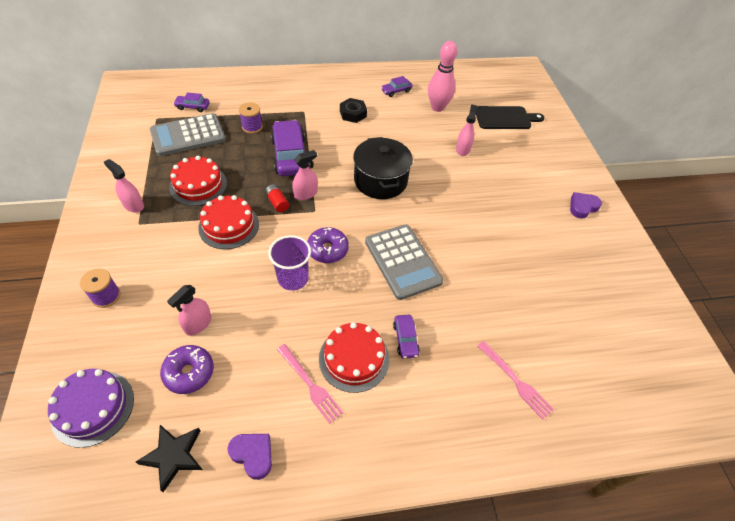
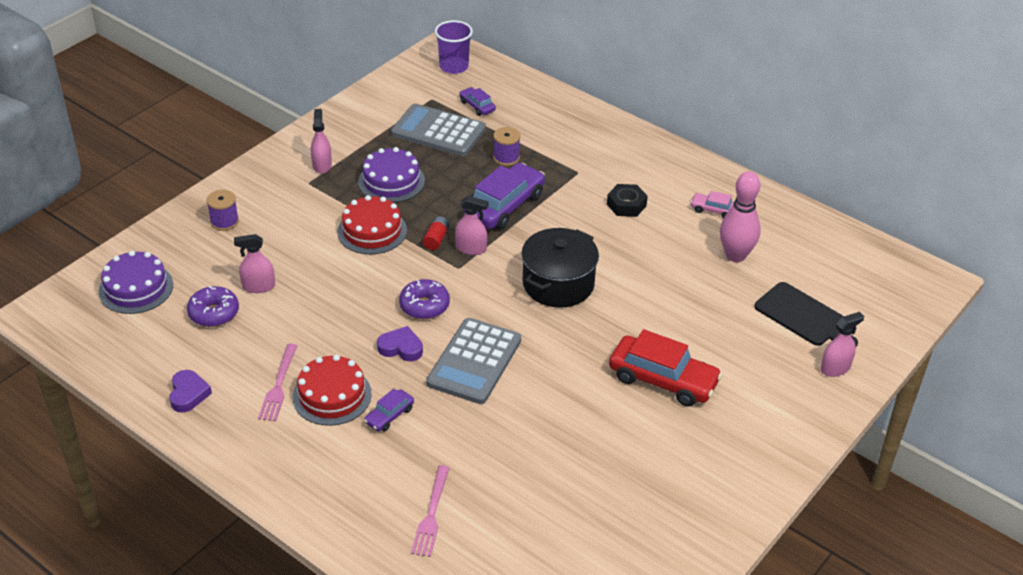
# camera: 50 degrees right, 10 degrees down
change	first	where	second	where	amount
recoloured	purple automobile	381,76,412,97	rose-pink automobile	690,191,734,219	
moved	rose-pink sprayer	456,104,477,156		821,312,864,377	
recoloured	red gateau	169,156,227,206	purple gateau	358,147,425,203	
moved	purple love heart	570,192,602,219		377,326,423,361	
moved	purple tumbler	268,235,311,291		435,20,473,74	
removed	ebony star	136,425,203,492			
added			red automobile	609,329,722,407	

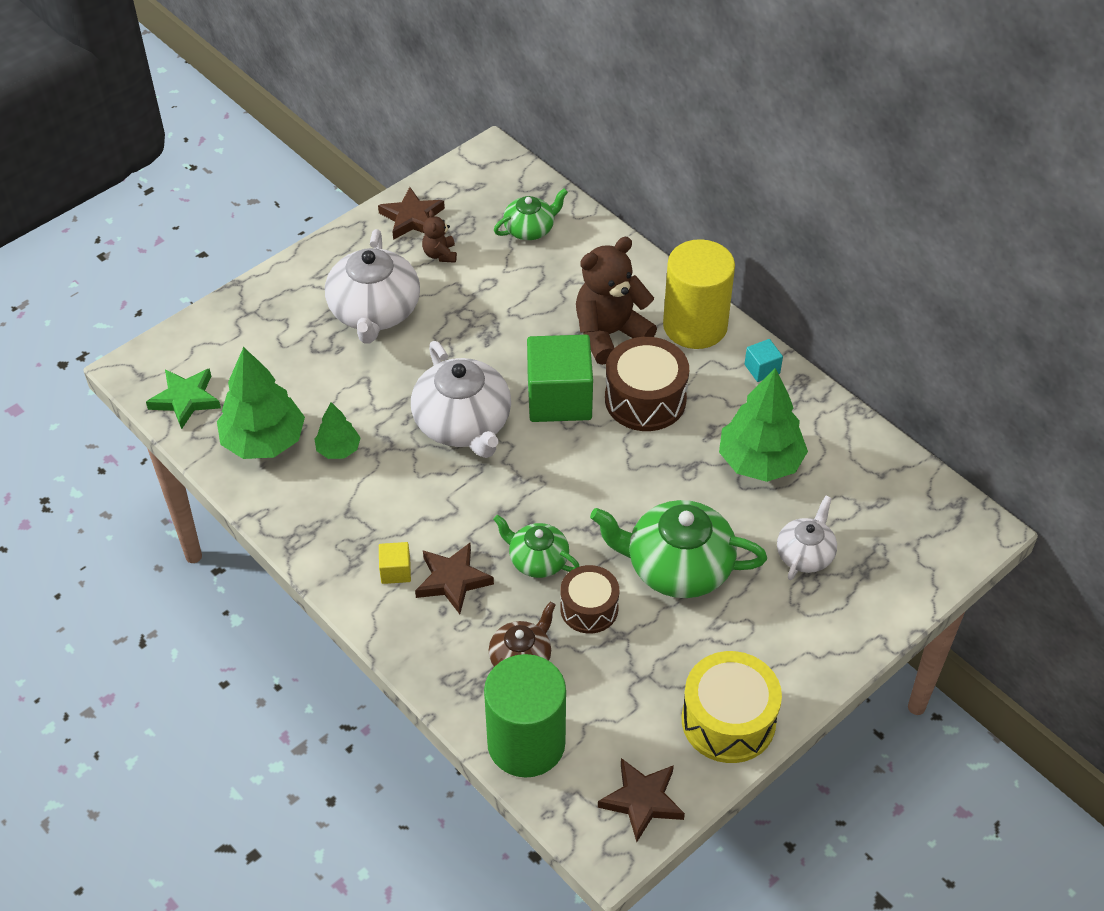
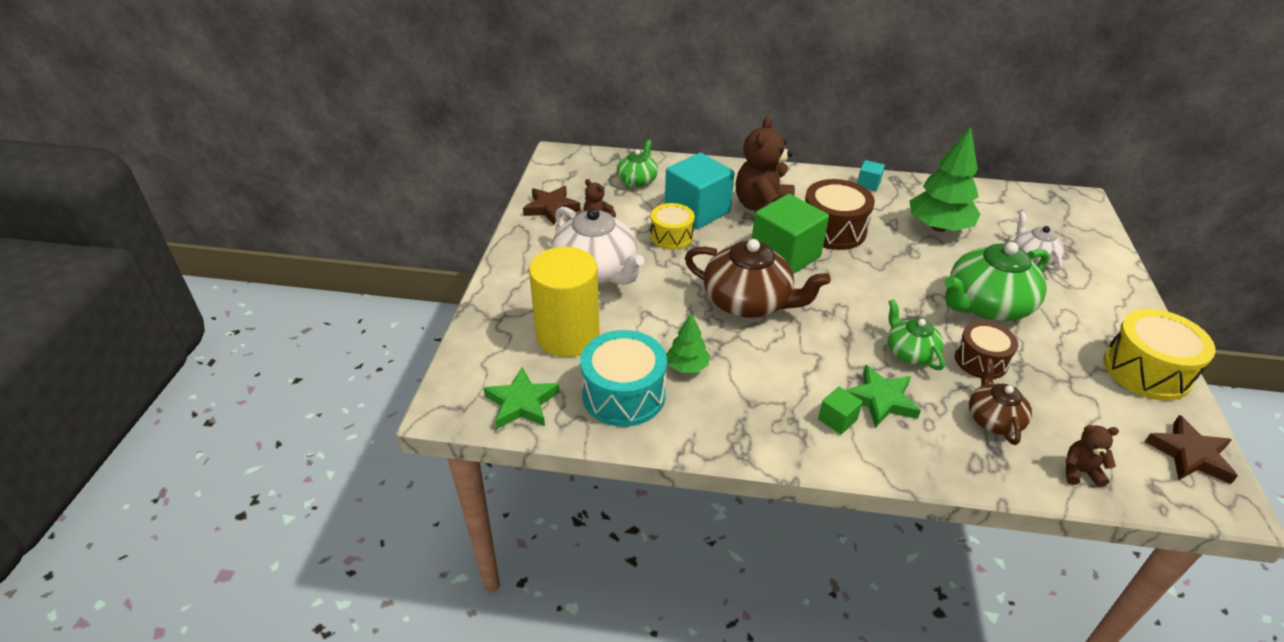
# camera: 40 degrees left, 10 degrees down
change	first	where	second	where	amount
moved	yellow solid cylinder	663,239,735,349		529,247,600,357	
recoloured	snow-white teapot	411,341,511,458	russet teapot	685,239,831,318	
replaced	emerald tree	217,347,305,459	teal toy drum	580,330,667,427	
turned	emerald teapot	493,515,580,578		887,299,945,370	75 degrees clockwise
recoloured	yellow solid cube	379,542,411,584	emerald solid cube	818,387,863,434	
recoloured	russet star	415,543,494,614	emerald star	846,365,921,428	
replaced	emerald solid cylinder	484,654,566,778	russet teddy bear	1065,425,1119,487	
added			teal solid cube	665,153,735,229	
added			yellow toy drum	650,203,695,250	

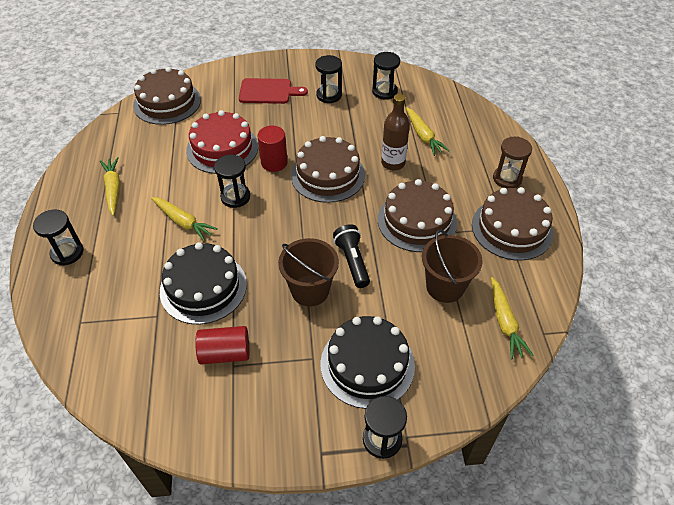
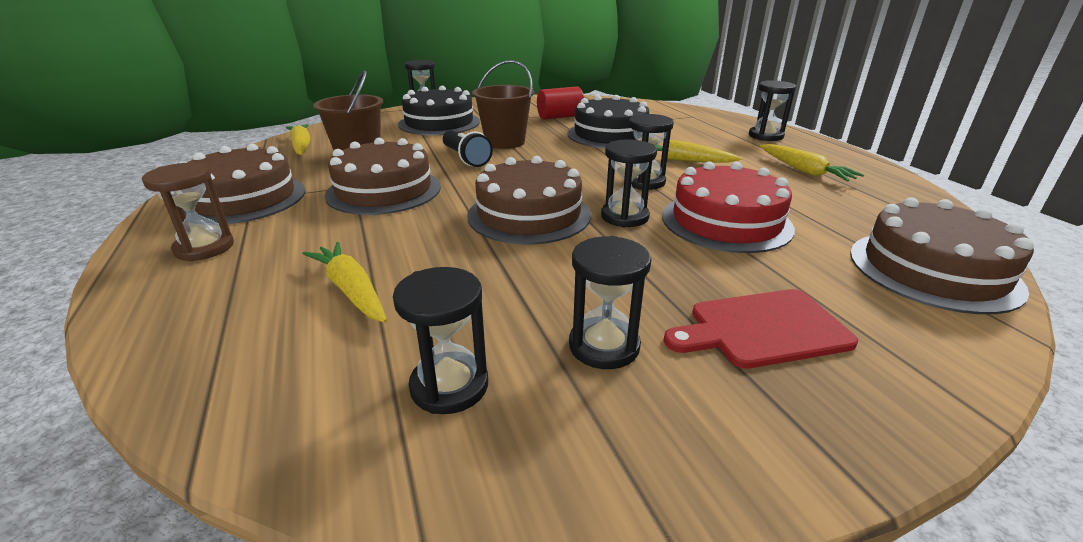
# camera: 165 degrees right, 20 degrees down
change	first	where	second	where	amount
removed	russet drink bottle	381,94,410,171			
replaced	red solid cylinder	257,126,288,172	ebony hourglass	601,139,657,227	

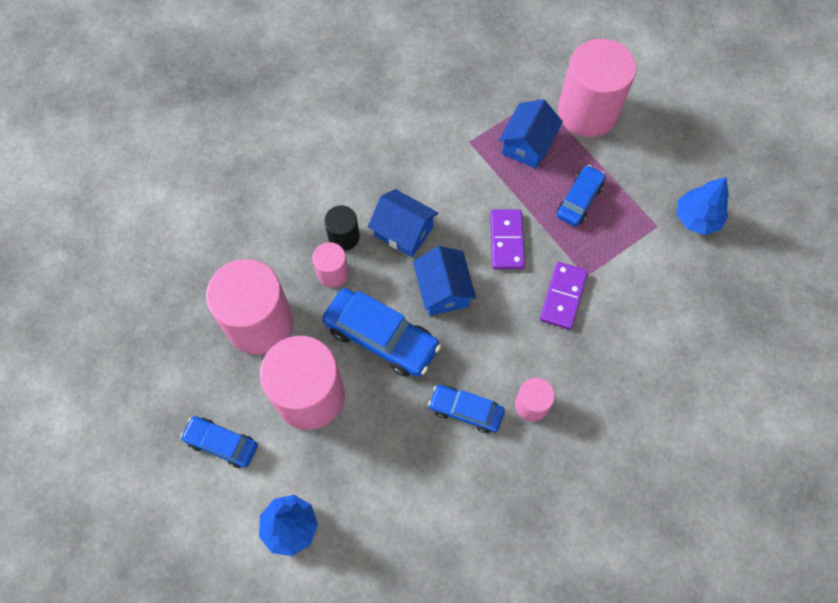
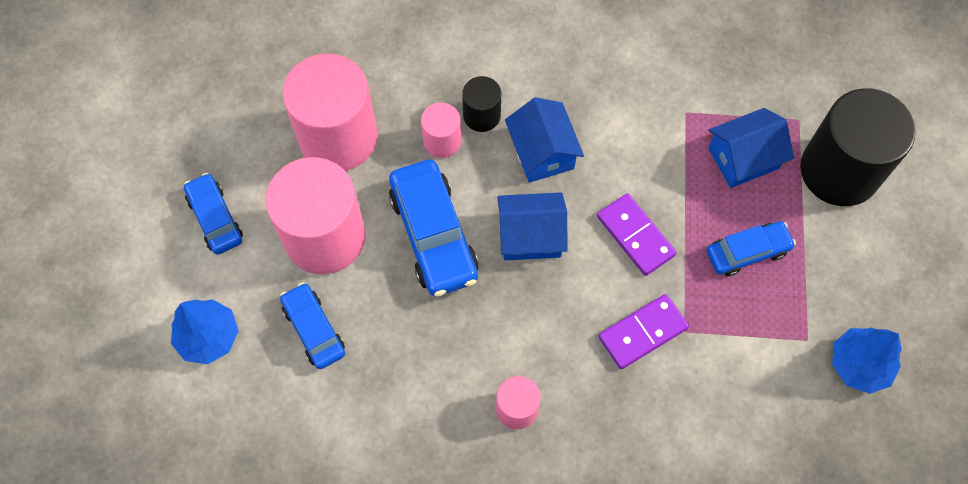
# camera: 40 degrees right, 0 degrees up
change	first	where	second	where	amount
recoloured	rose-pink solid cylinder	558,39,637,137	ebony solid cylinder	800,88,916,206	
turned	purple domino tile	490,209,525,269		597,193,677,276	75 degrees counterclockwise
turned	blue toy house	413,246,476,316		497,192,568,260	60 degrees clockwise
moved	blue automobile	428,385,505,433		280,282,345,369	

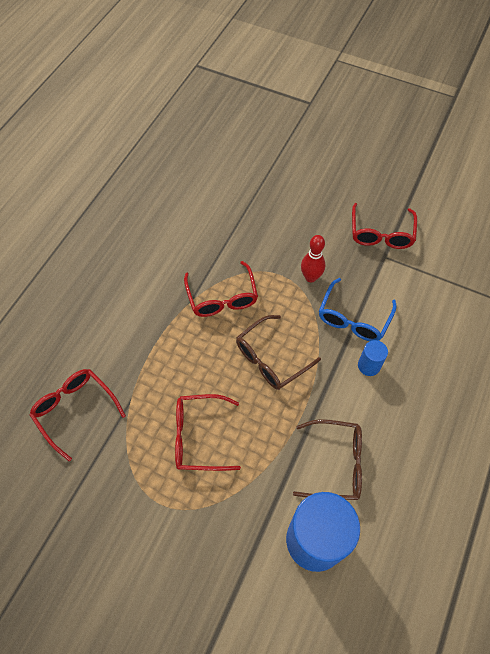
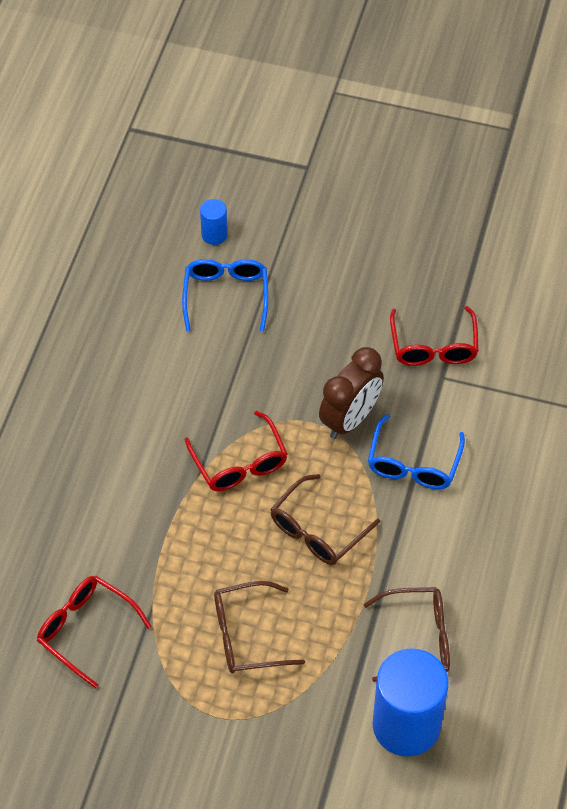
# camera: 10 degrees left, 5 degrees down
change	first	where	second	where	amount
replaced	red bowling pin	301,235,326,282	russet alarm clock	319,347,384,439	
moved	blue solid cylinder	358,340,388,376		200,199,228,245	
recoloured	red glasses	175,394,241,471	russet glasses	214,581,305,673	
added			blue glasses	182,259,268,332	

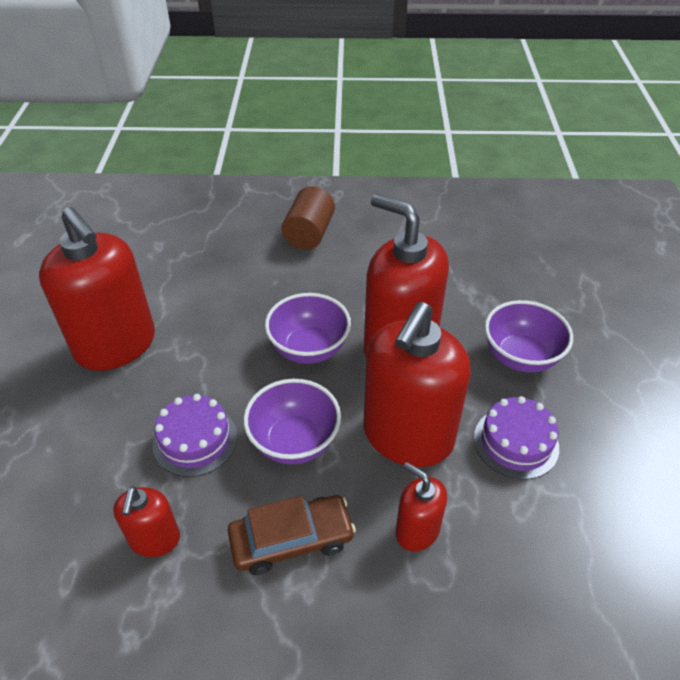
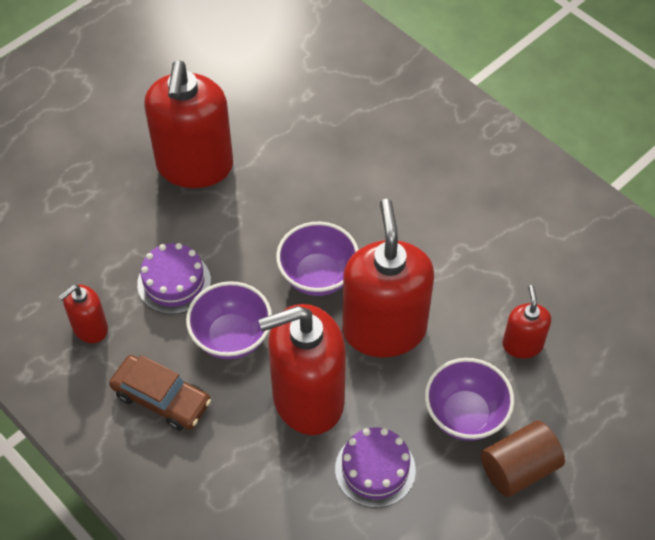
# camera: 45 degrees right, 10 degrees up
change	first	where	second	where	amount
moved	russet solid cylinder	281,186,335,250		481,421,565,497	
moved	red soap pump	396,462,447,551		503,285,551,358	

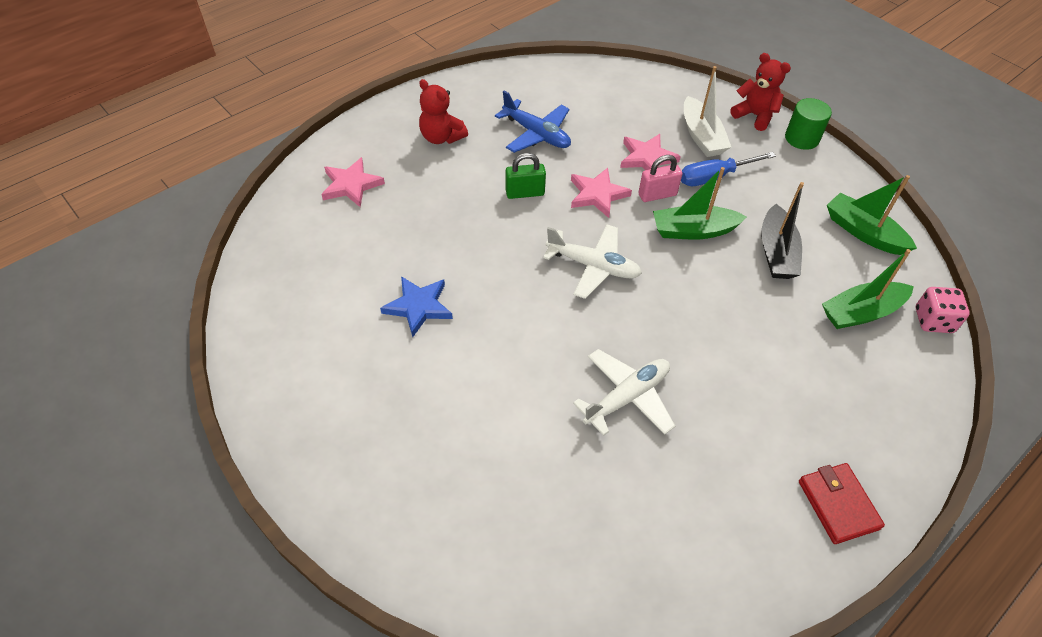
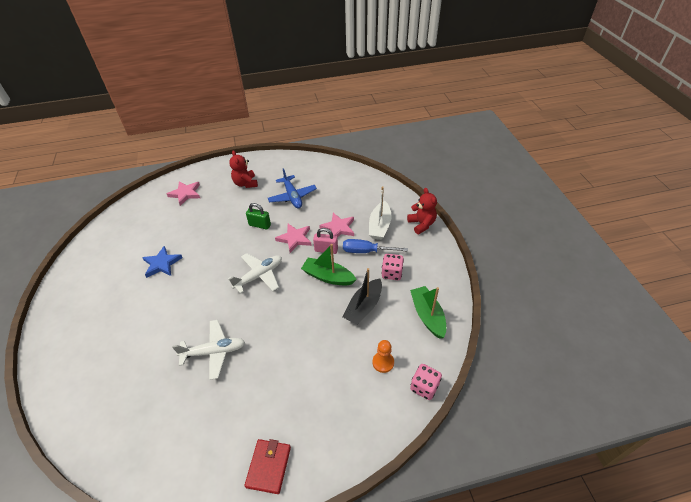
# camera: 30 degrees right, 5 degrees down
change	first	where	second	where	amount
removed	emerald solid cylinder	785,98,832,150			
turned	snow-white aeroplane	543,224,642,299		228,253,282,294	90 degrees counterclockwise
replaced	emerald toy boat	822,249,914,329	orange game pawn	372,340,394,373	
added			rose-pink game die	381,254,404,280	

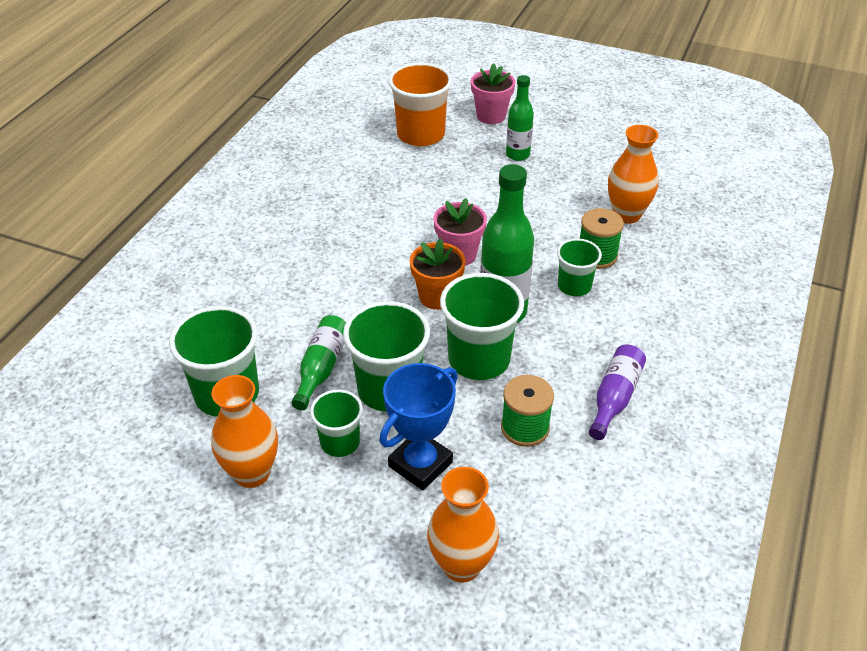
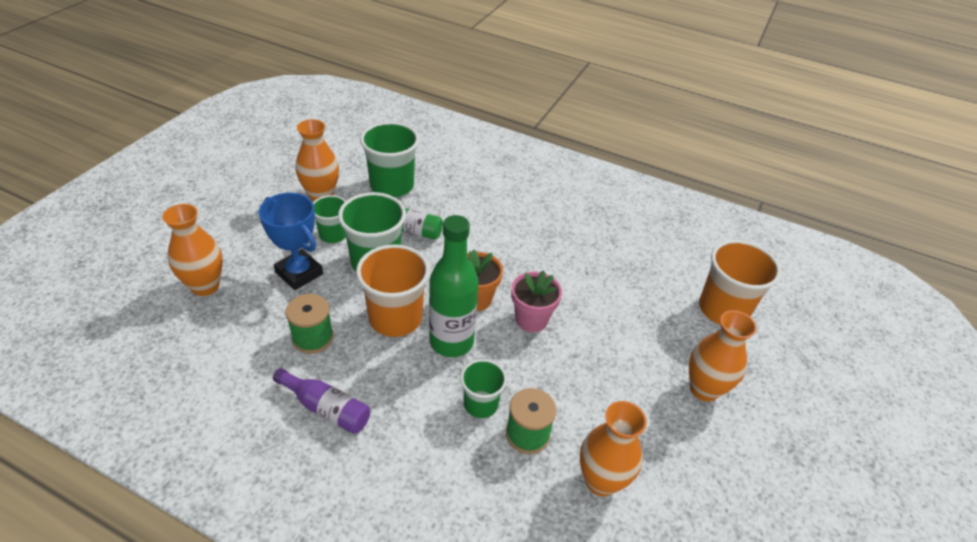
# camera: 90 degrees right, 0 degrees up
change	first	where	second	where	amount
removed	rose-pink potted plant	471,63,515,124			
replaced	emerald drink bottle	506,75,534,161	orange tall vase	689,310,757,402	
recoloured	emerald tumbler	440,273,524,380	orange tumbler	356,244,430,337	

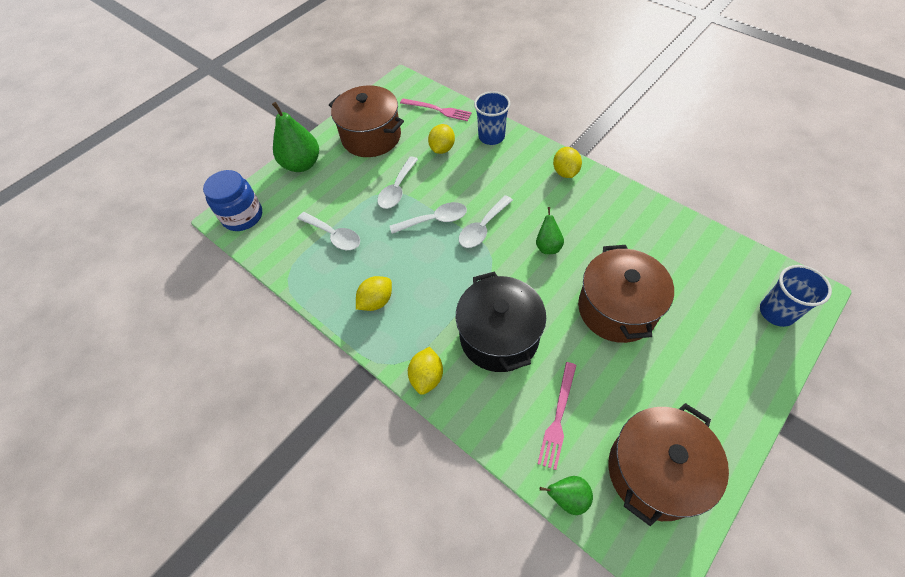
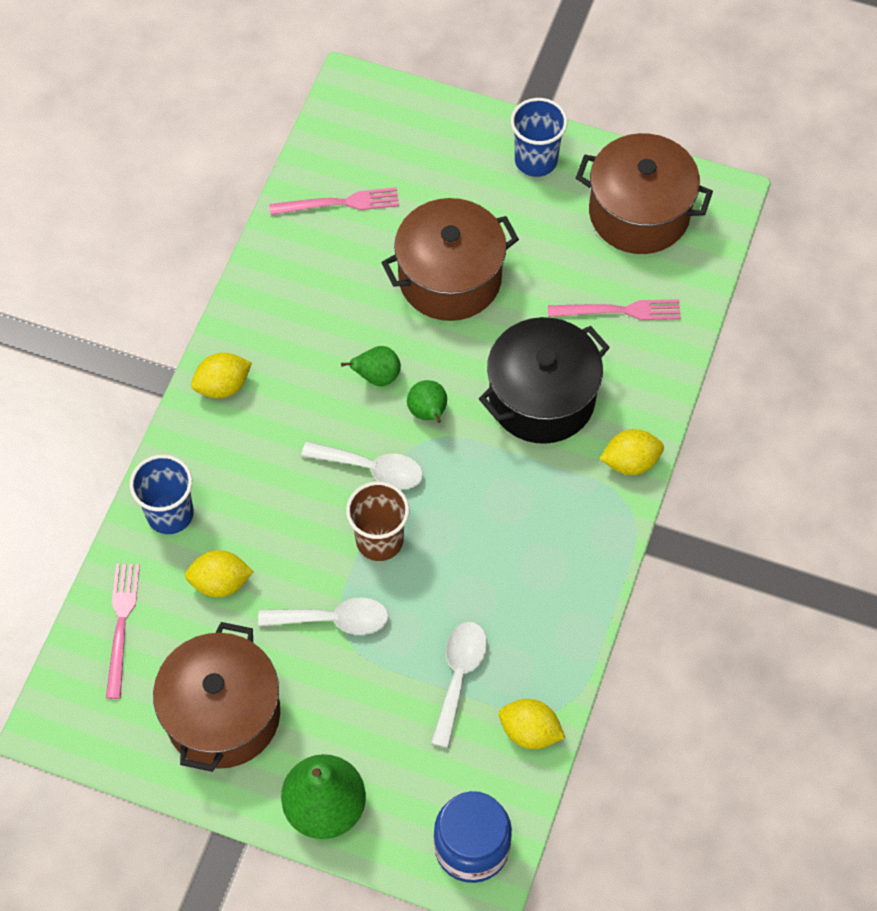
# camera: 115 degrees left, 5 degrees up
change	first	where	second	where	amount
replaced	snow-white spoon	390,202,467,234	russet tumbler	346,481,409,561	
moved	blue tumbler	760,265,832,327		511,98,568,177	
moved	yellow citrus fruit	356,276,392,311		499,699,565,749	
moved	emerald pear	540,476,593,515		407,380,447,423	
added			rose-pink dinner fork	269,187,399,215	

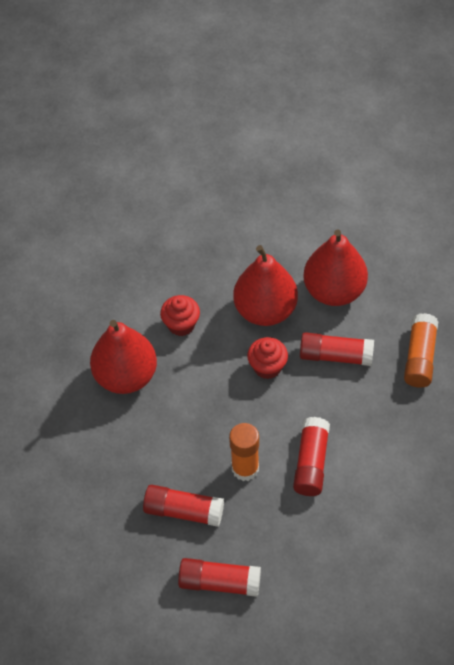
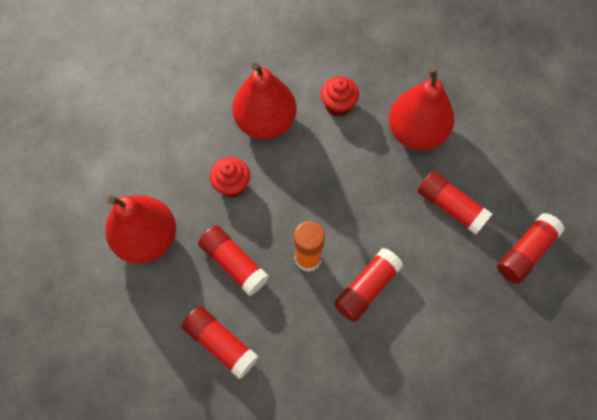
# camera: 30 degrees right, 10 degrees up
change	first	where	second	where	amount
moved	red pear	303,230,368,306		105,195,176,264	
recoloured	orange glue	404,313,438,388	red glue	497,213,564,284	
moved	red fairy cake	247,337,288,379		210,157,250,198	

